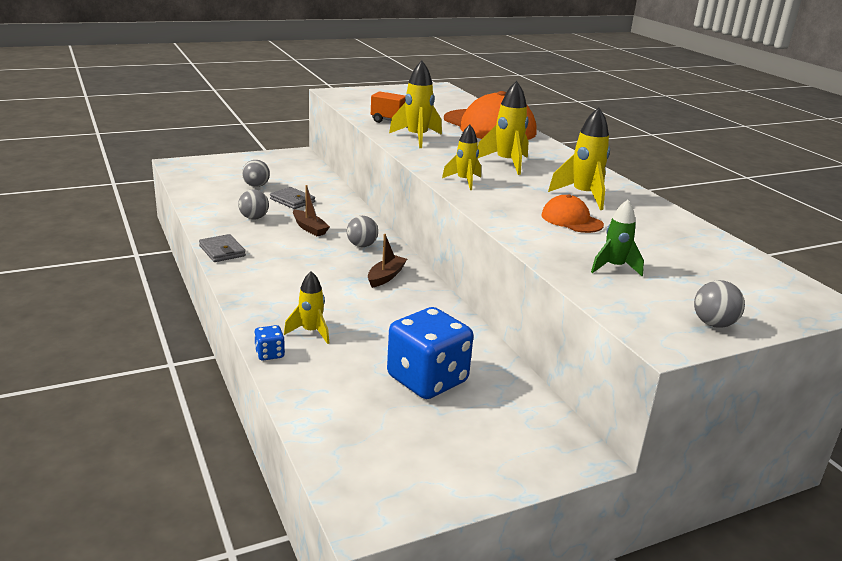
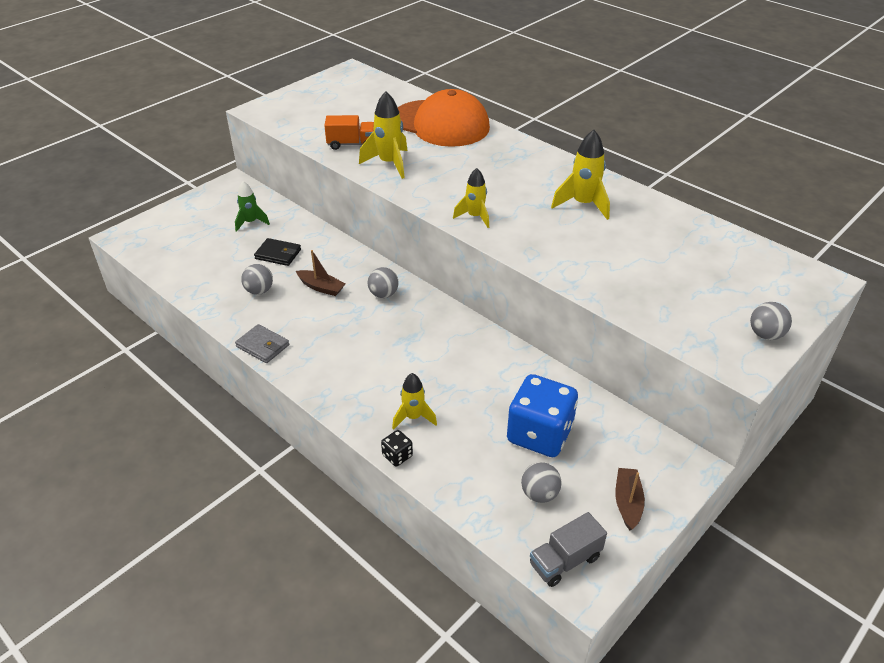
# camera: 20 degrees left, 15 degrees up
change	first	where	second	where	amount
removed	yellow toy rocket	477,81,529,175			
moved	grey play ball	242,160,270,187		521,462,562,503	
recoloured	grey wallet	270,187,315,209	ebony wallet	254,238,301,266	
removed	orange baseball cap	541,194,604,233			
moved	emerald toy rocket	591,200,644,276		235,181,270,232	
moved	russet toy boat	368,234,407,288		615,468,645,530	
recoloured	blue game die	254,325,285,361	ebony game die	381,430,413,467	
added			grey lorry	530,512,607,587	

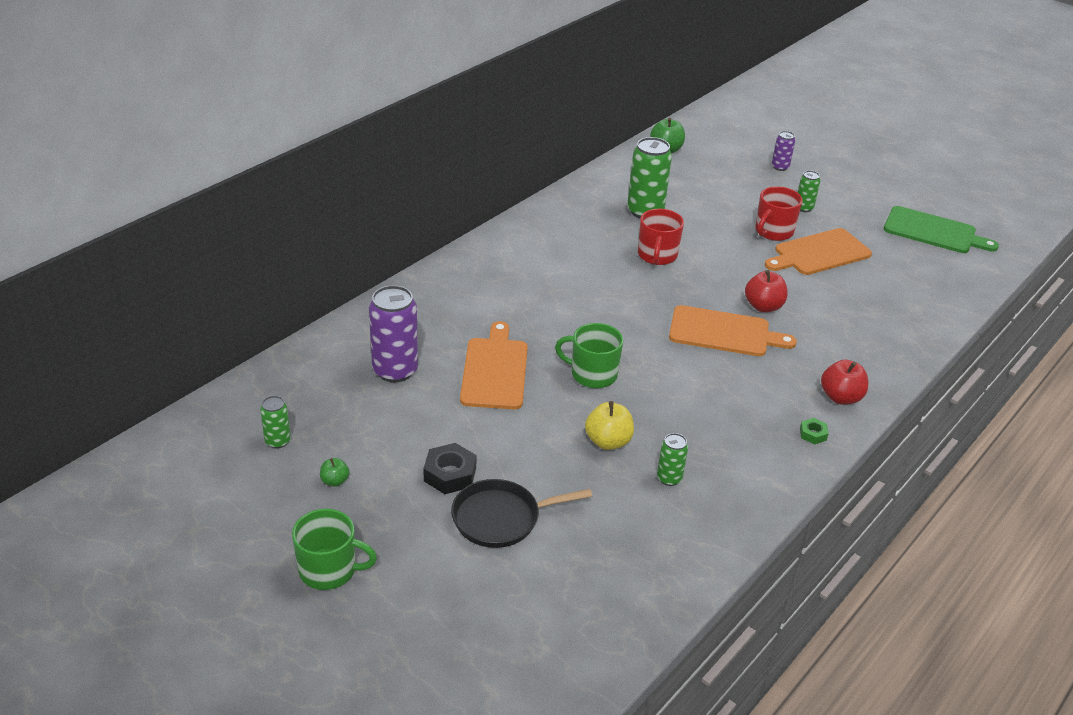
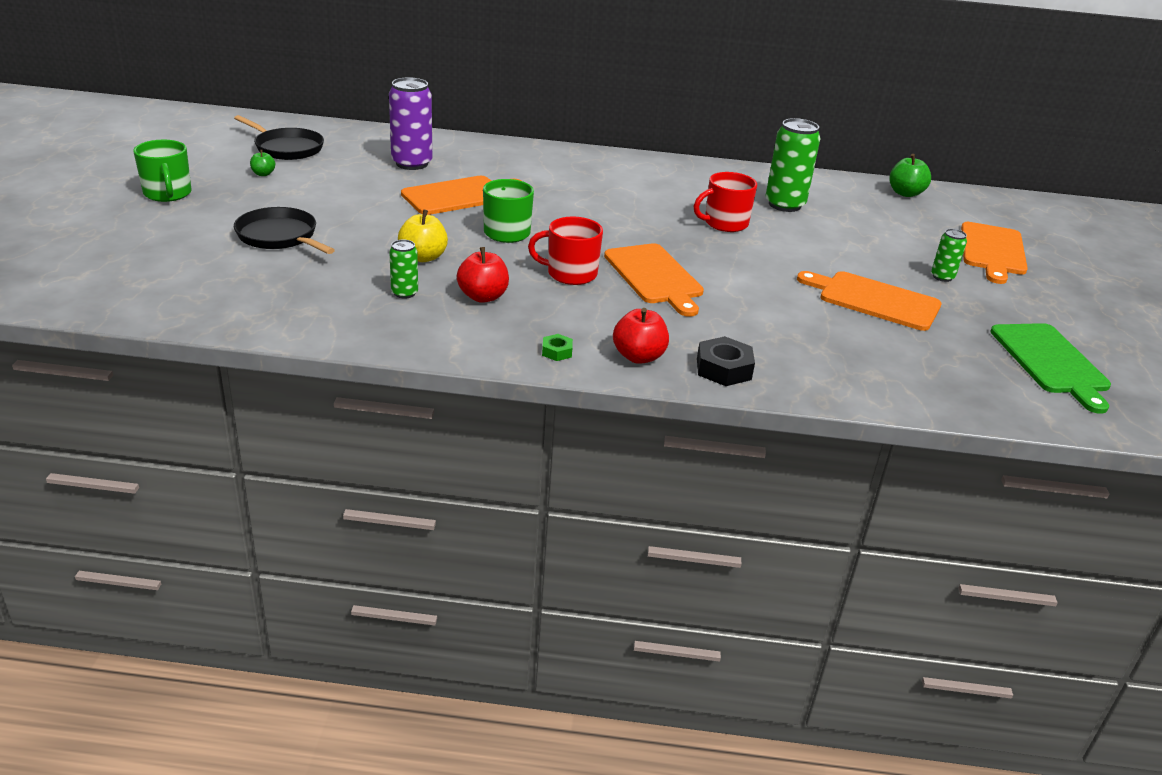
# camera: 55 degrees right, 5 degrees down
change	first	where	second	where	amount
replaced	purple tin	772,131,795,171	orange cutting board	961,222,1028,284	
moved	red mug	755,186,803,241		528,216,603,285	
moved	red toy apple	745,270,787,312		457,247,509,303	
replaced	emerald tin	260,396,291,448	ebony frying pan	234,115,324,160	
moved	ebony nut	423,443,477,494		697,336,755,386	

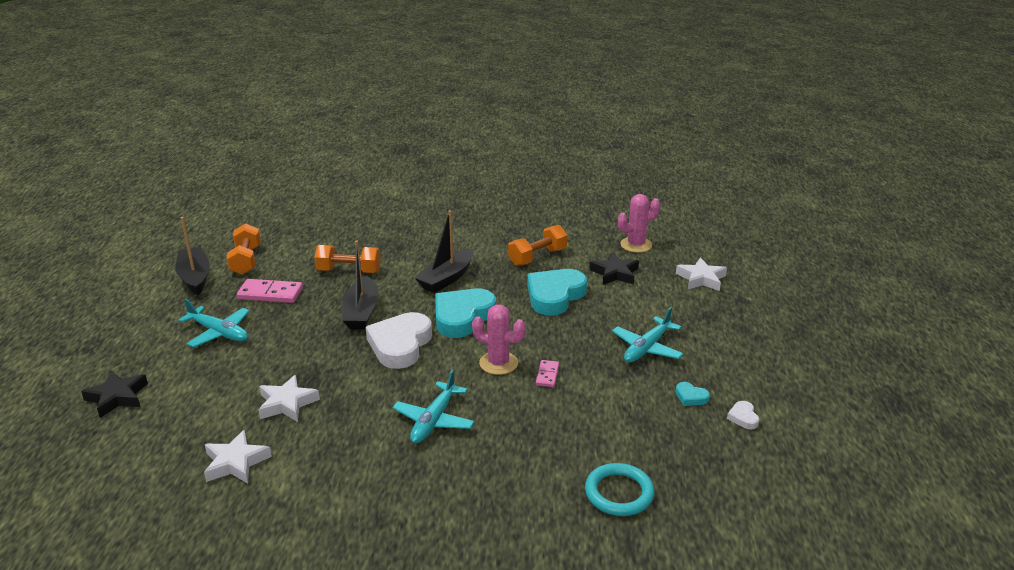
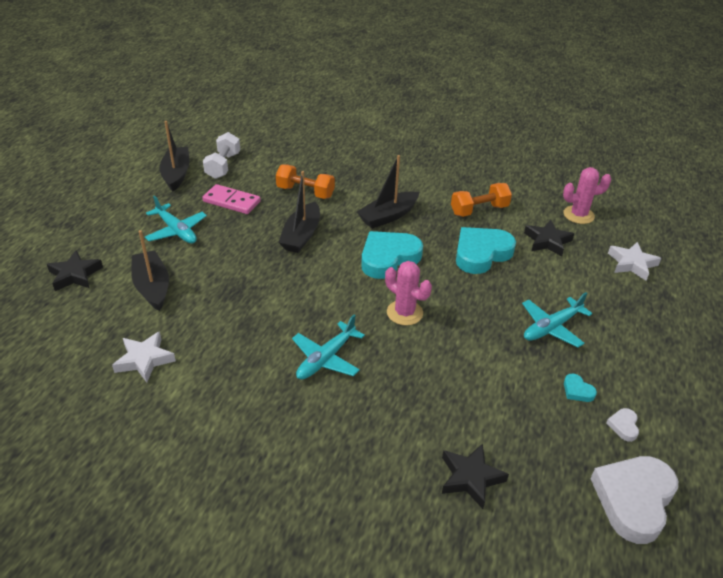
# camera: 15 degrees right, 10 degrees up
change	first	where	second	where	amount
recoloured	orange dumbbell	226,223,261,275	snow-white dumbbell	203,132,240,179	
moved	snow-white love heart	366,312,432,369		590,456,678,544	
removed	rose-pink domino tile	536,360,559,387			
removed	snow-white star	258,375,320,422			
replaced	teal ring	585,463,655,516	ebony star	442,443,509,509	
added			ebony toy boat	131,230,169,311	

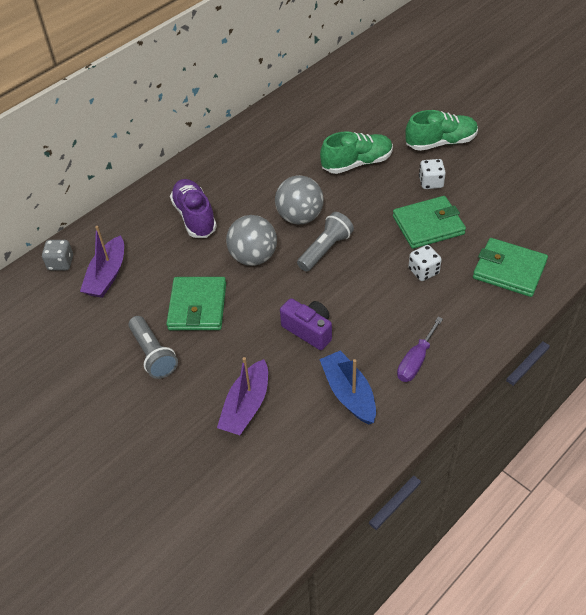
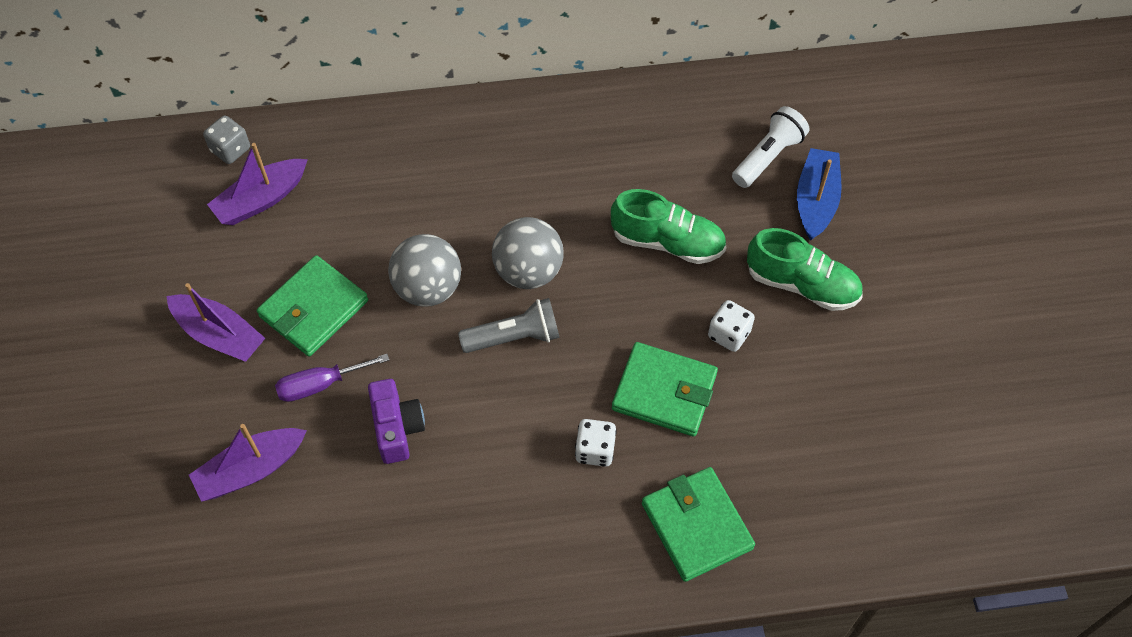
# camera: 35 degrees right, 10 degrees up
change	first	where	second	where	amount
removed	purple lace-up shoe	170,179,217,238			
replaced	grey torch	128,316,178,379	purple toy boat	166,283,265,362	
moved	purple hand screwdriver	397,317,443,382		275,354,389,402	
moved	blue toy boat	319,350,376,424		797,148,842,241	
added			snow-white torch	732,106,810,188	

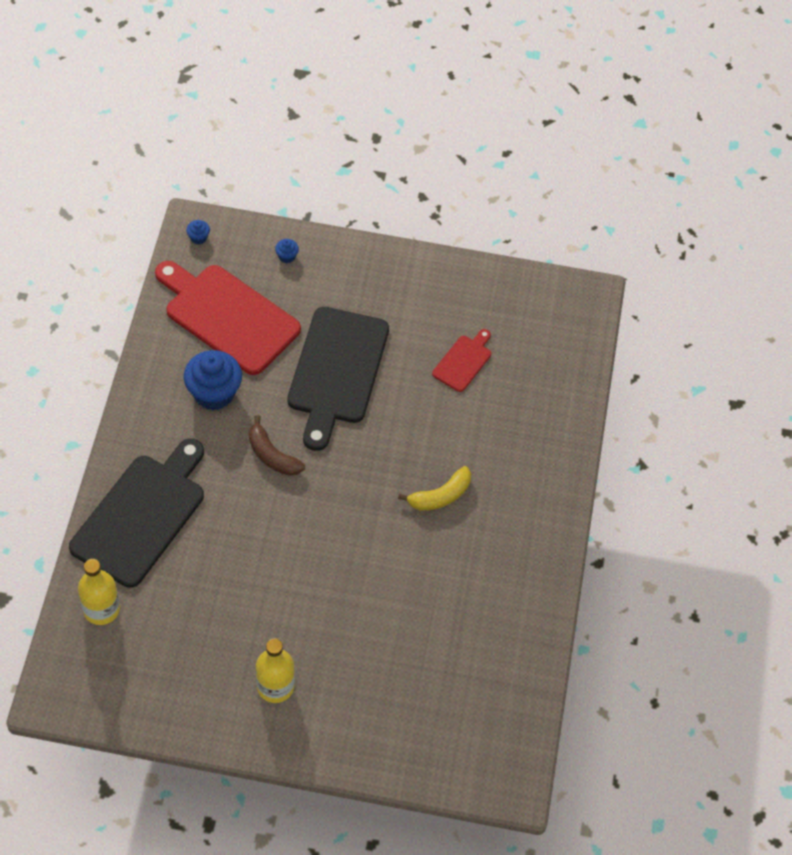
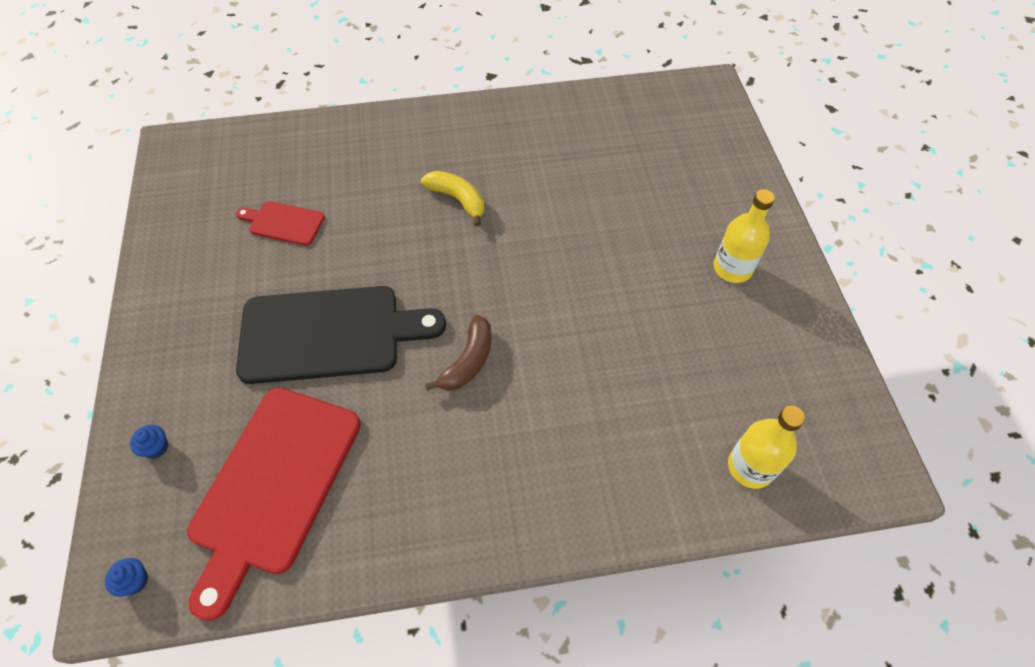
# camera: 105 degrees left, 0 degrees up
change	first	where	second	where	amount
removed	blue fairy cake	184,350,242,410			
removed	ebony cutting board	69,438,204,588			

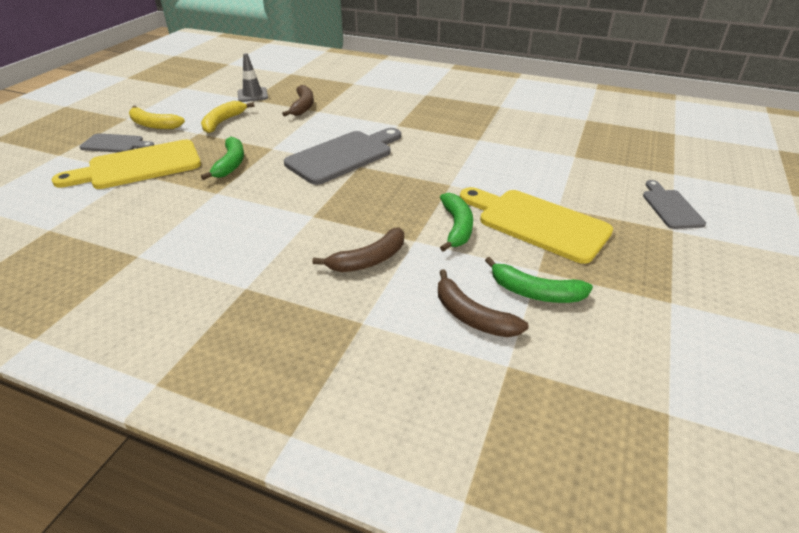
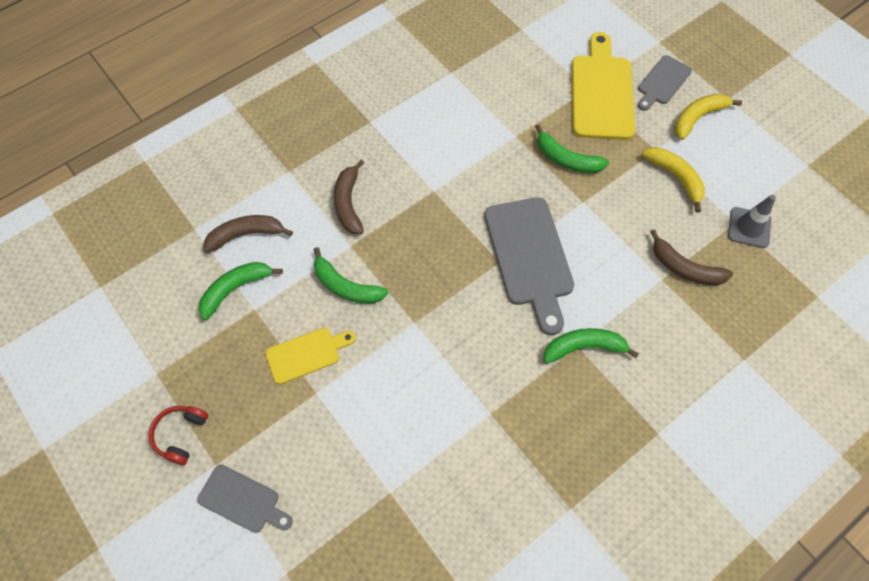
# camera: 120 degrees right, 25 degrees up
change	first	where	second	where	amount
resized	yellow cutting board	460,187,613,264		265,328,356,384	x0.56
added			emerald banana fruit	544,328,639,363	
added			red headset	149,406,208,465	

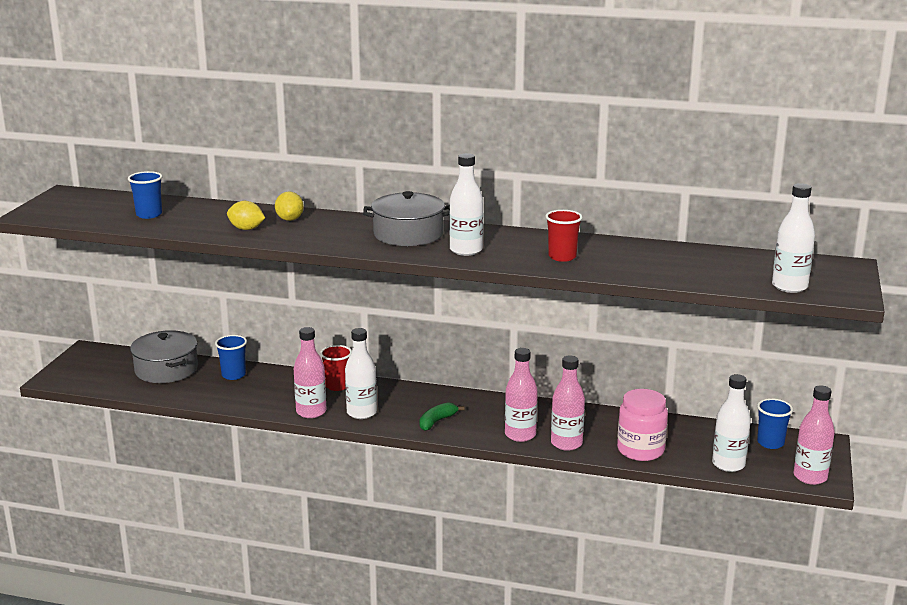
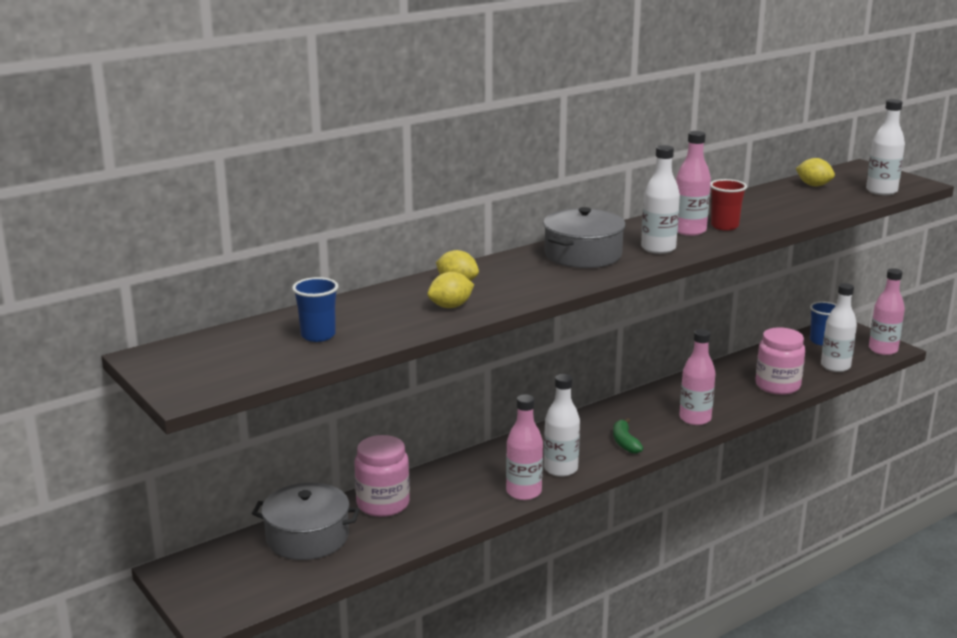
# camera: 50 degrees left, 0 degrees up
change	first	where	second	where	amount
replaced	blue tumbler	215,335,247,380	rose-pink jam jar	354,435,410,517	
removed	red tumbler	320,345,352,391			
moved	rose-pink drink bottle	551,355,585,451		676,131,711,236	
added			yellow citrus fruit	796,158,835,186	

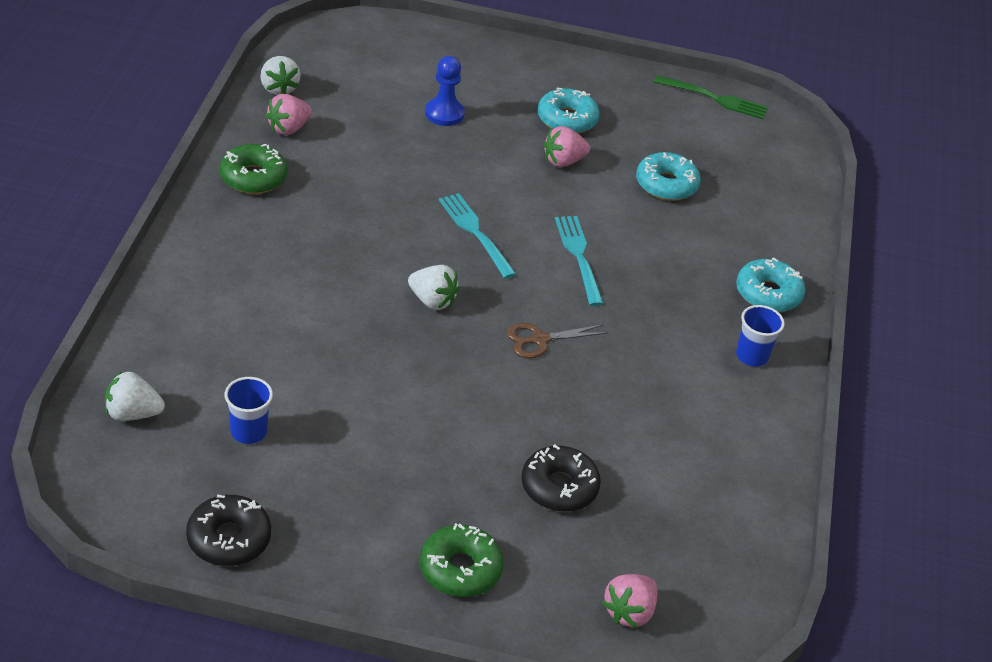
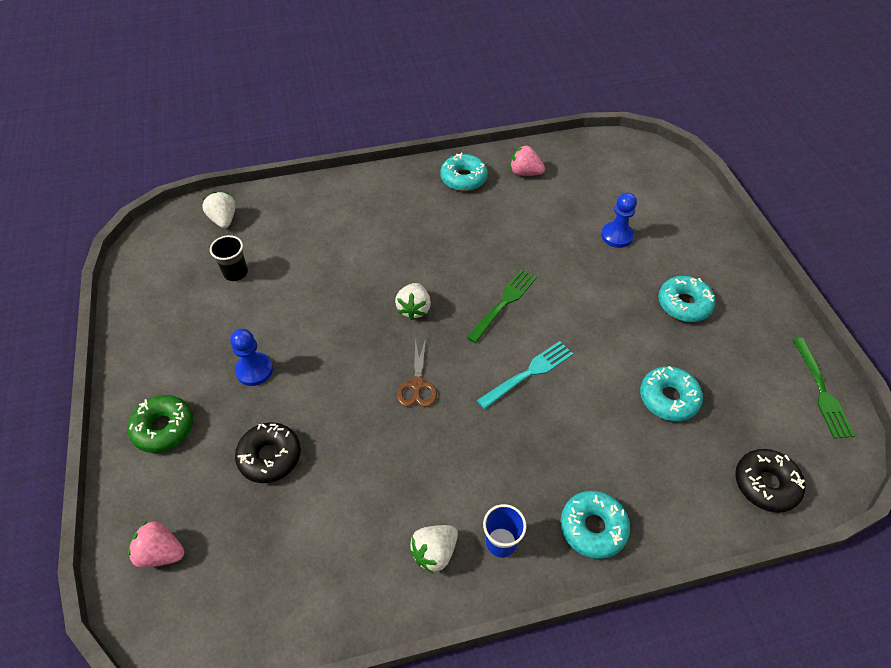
# camera: 70 degrees right, 10 degrees up
change	first	where	second	where	amount
moved	snow-white toy strawberry	260,56,301,95		409,525,458,574	
removed	rose-pink toy strawberry	544,126,590,167			
recoloured	emerald donut	220,144,287,194	teal donut	440,153,488,191	
recoloured	teal dinner fork	439,193,516,279	emerald dinner fork	466,269,537,343	
turned	russet scissors	507,323,608,358		397,338,437,407	135 degrees counterclockwise
recoloured	blue tumbler	225,377,273,444	ebony tumbler	210,235,248,281	
moved	ebony donut	186,495,271,566		735,449,805,513	
added			blue game pawn	230,329,273,386	

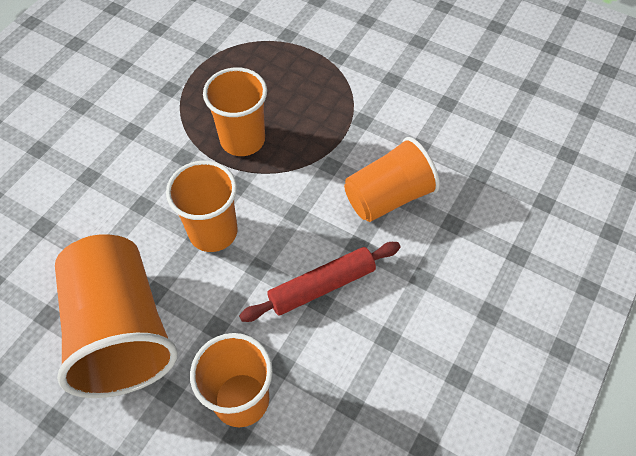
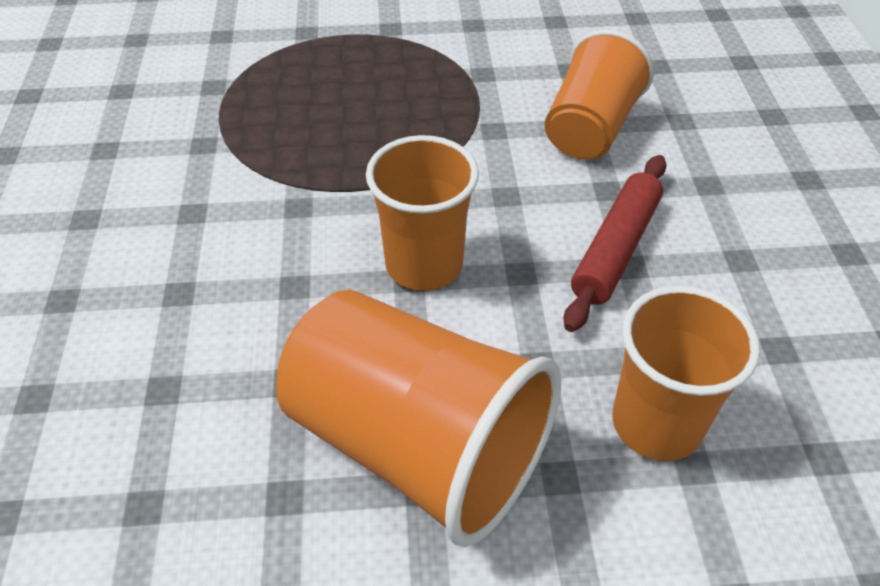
# camera: 35 degrees left, 10 degrees down
change	first	where	second	where	amount
removed	orange tumbler	203,67,267,156			

